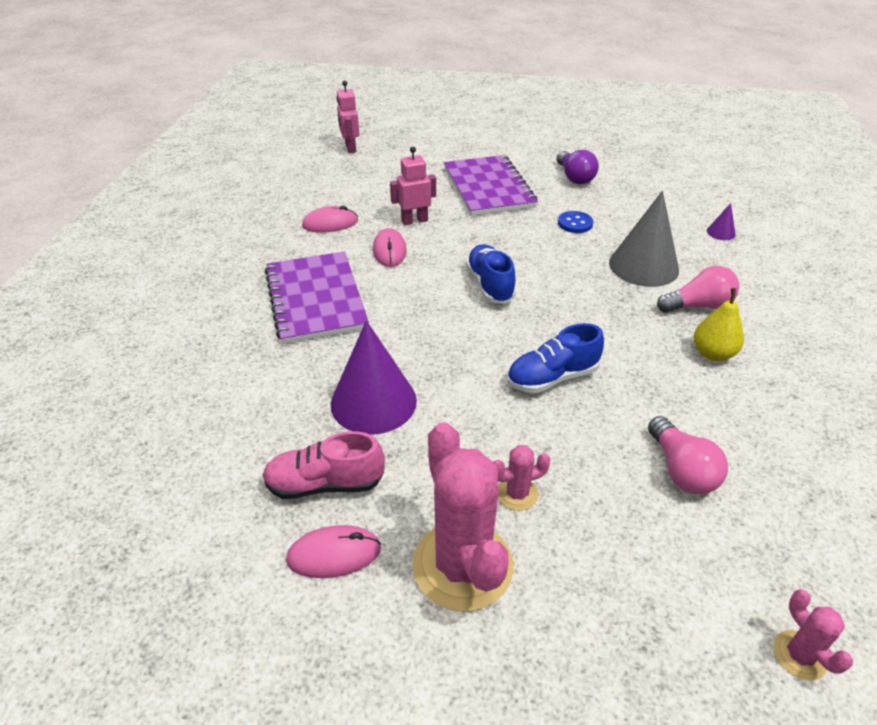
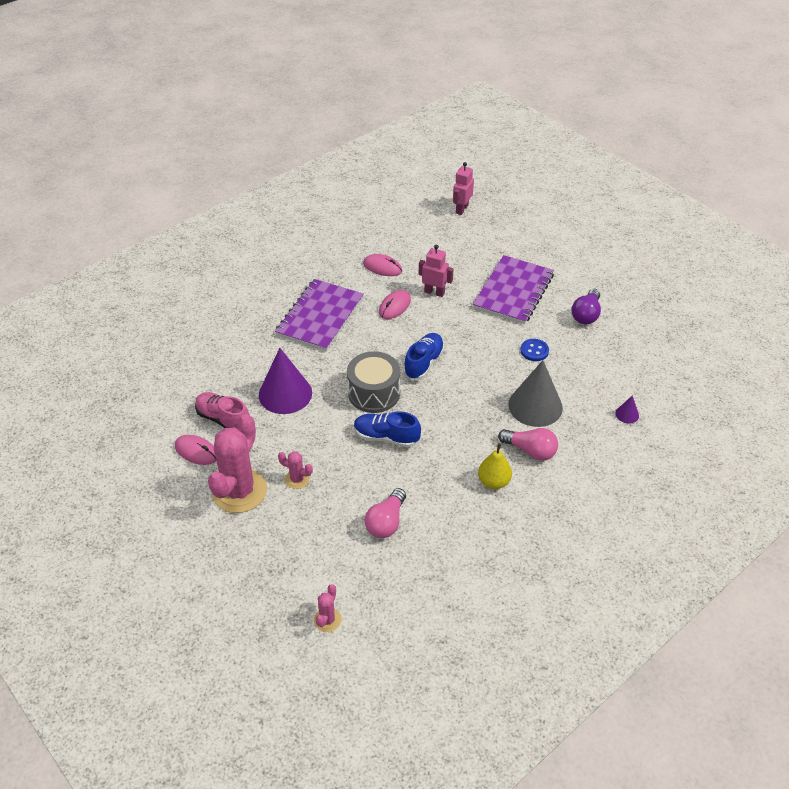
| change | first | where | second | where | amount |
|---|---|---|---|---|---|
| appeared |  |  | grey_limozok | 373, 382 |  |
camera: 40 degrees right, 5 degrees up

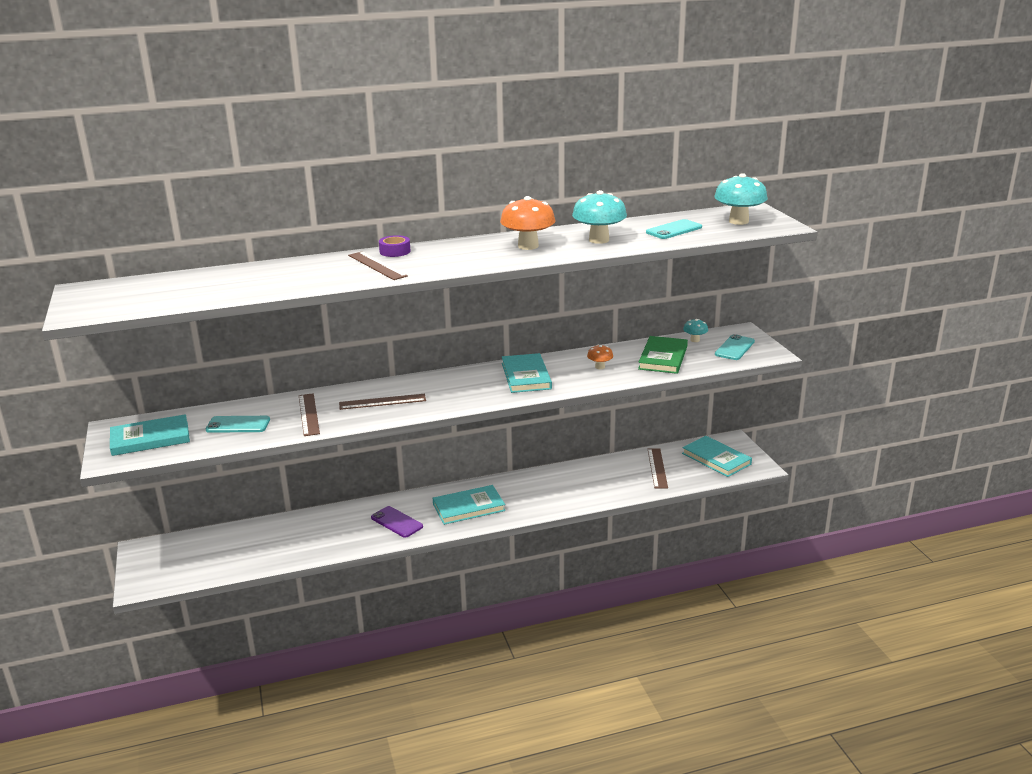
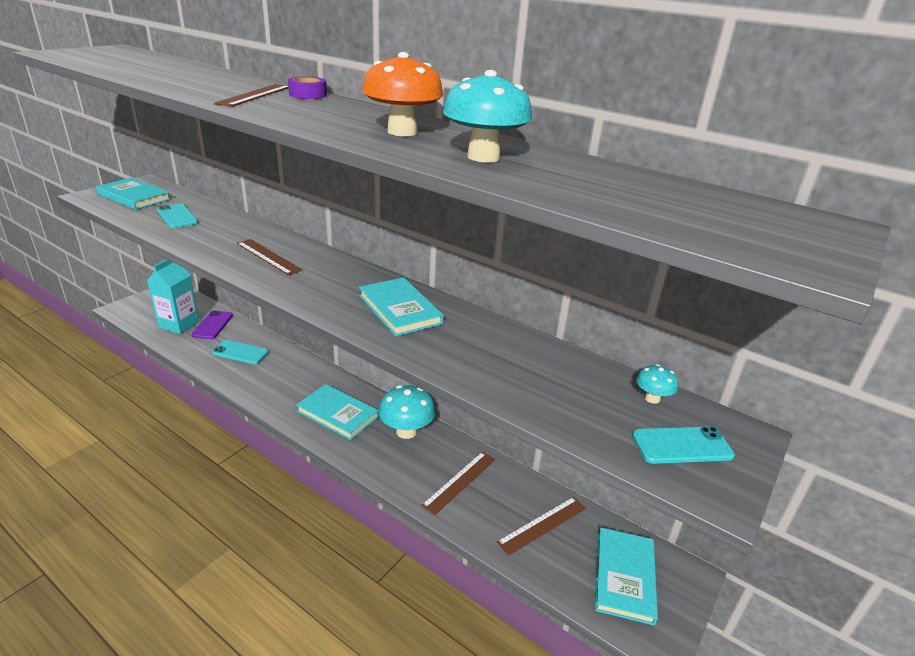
| change | first | where | second | where | amount |
|---|---|---|---|---|---|
| relocated | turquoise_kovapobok | 741, 199 |  | 407, 412 |  |
| relocated | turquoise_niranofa | 674, 229 |  | 240, 352 |  |
| missing | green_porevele | 663, 355 |  |  |  |
| missing | orange_kovapobok | 600, 357 |  |  |  |
| spun | turquoise_porevele | 527, 373 |  | 401, 306 | 75 degrees counterclockwise |
| relocated | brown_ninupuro | 309, 414 |  | 458, 483 |  |
| relocated | purple_niranofa | 397, 522 |  | 212, 324 |  |
| appeared |  |  | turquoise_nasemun | 173, 296 |  |
camera: 50 degrees right, 5 degrees up

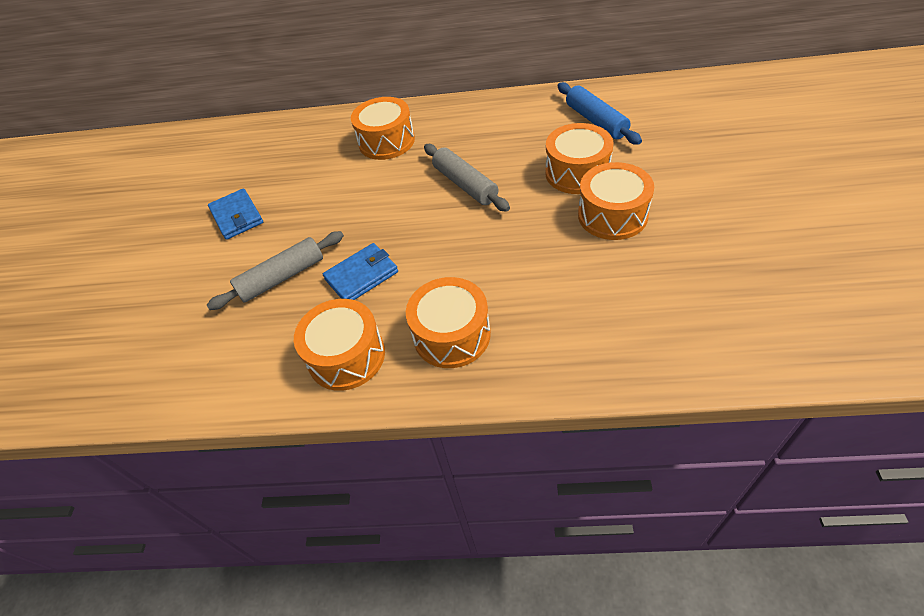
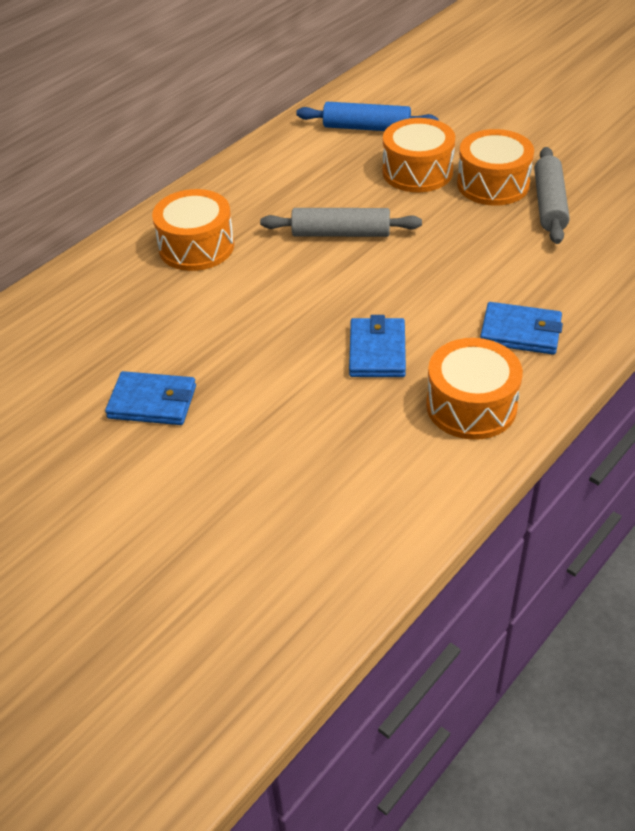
| change | first | where | second | where | amount |
|---|---|---|---|---|---|
| relocated | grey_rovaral | 275, 270 |  | 552, 195 |  |
| exchanged | orange_limozok | 448, 322 | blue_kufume | 521, 328 |  |
camera: 55 degrees left, 5 degrees down

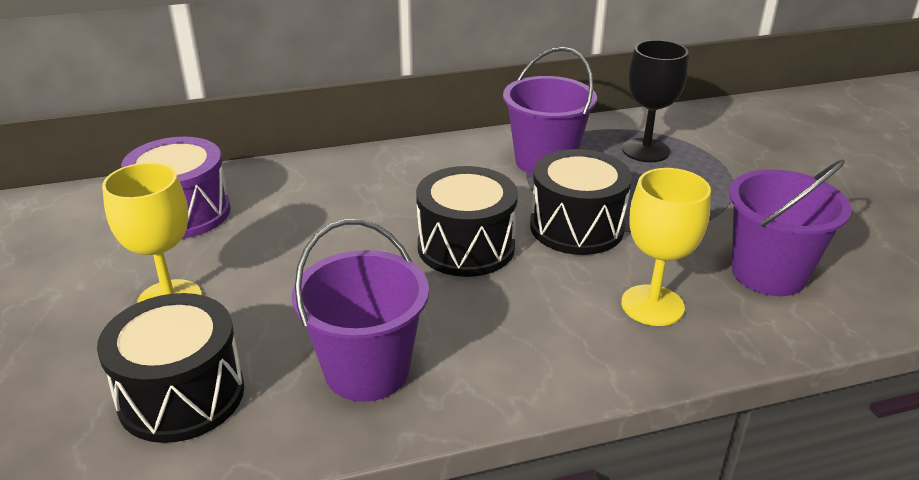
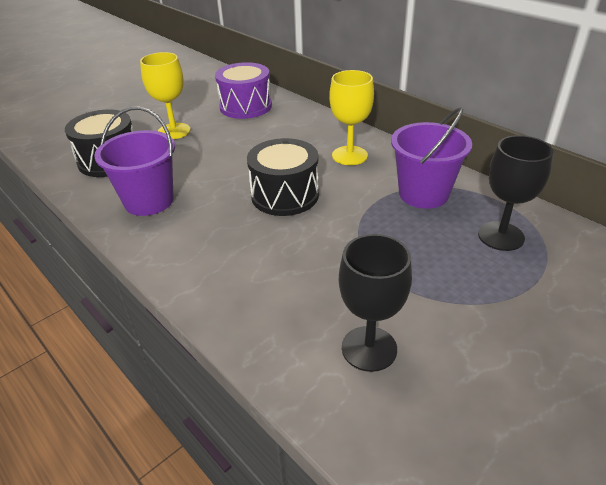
| change | first | where | second | where | amount |
|---|---|---|---|---|---|
| missing | black_limozok | 581, 202 |  |  |  |
| exchanged | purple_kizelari | 790, 227 | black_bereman | 375, 303 |  |
| relocated | yellow_bereman | 666, 247 |  | 351, 117 |  |
camera: 65 degrees right, 5 degrees up

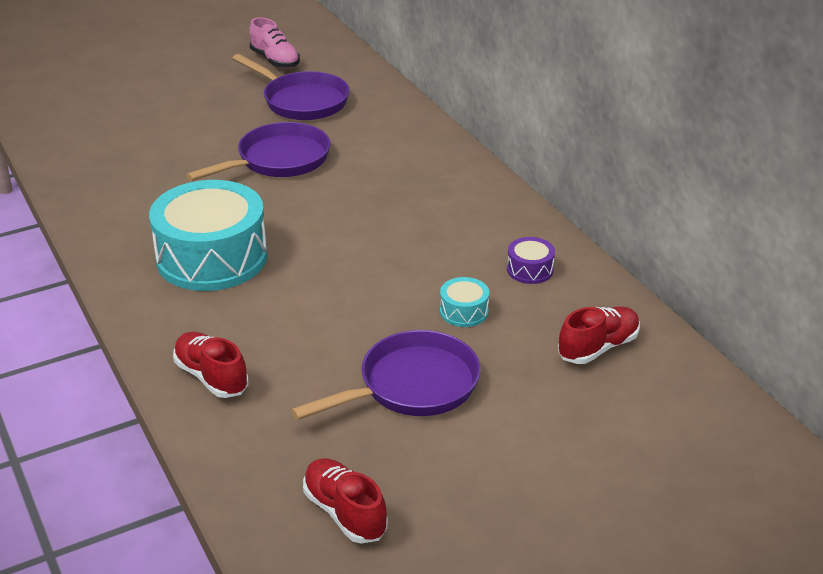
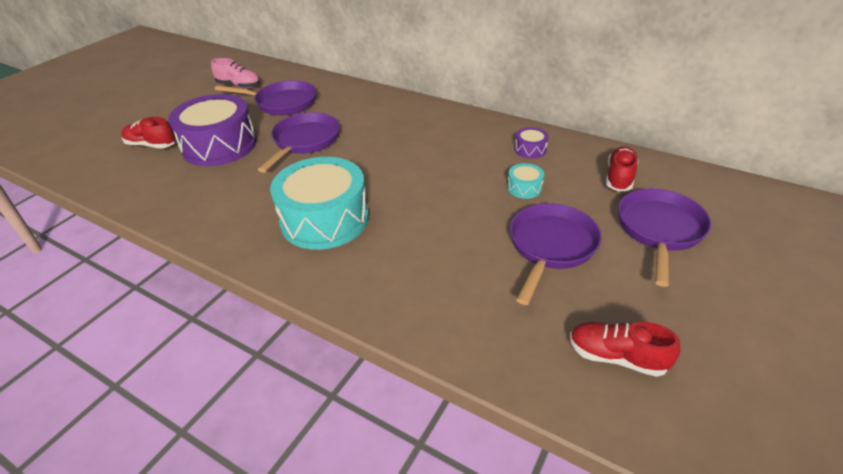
| change | first | where | second | where | amount |
|---|---|---|---|---|---|
| relocated | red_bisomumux | 211, 365 |  | 148, 133 |  |
| appeared |  |  | purple_limozok | 212, 130 |  |
| appeared |  |  | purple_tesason | 664, 238 |  |
camera: 30 degrees left, 5 degrees up

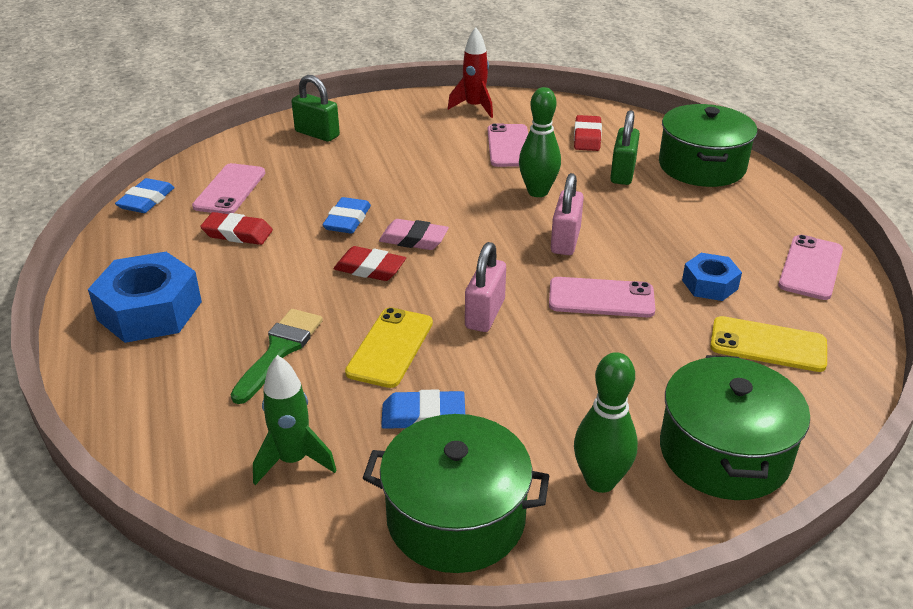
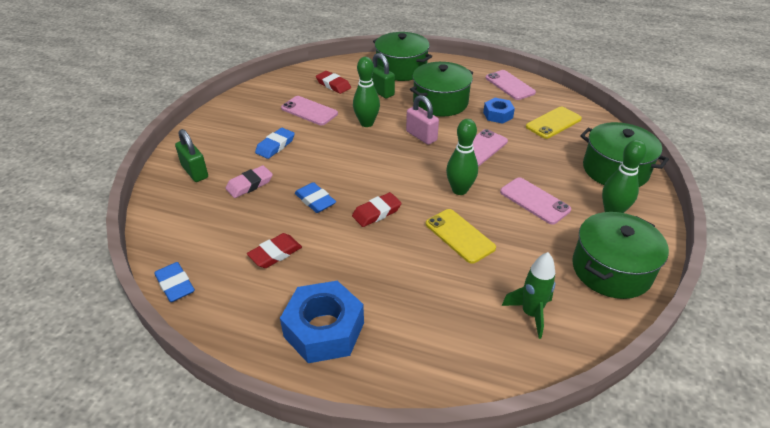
| change | first | where | second | where | amount |
|---|---|---|---|---|---|
| missing | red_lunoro | 470, 72 |  |  |  |
| spun | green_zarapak | 316, 108 |  | 191, 155 | 75 degrees clockwise |
| relocated | pink_niranofa | 228, 188 |  | 535, 201 |  |
| relocated | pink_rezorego | 414, 234 |  | 249, 181 |  |
| exchanged | pink_zarapak | 485, 287 | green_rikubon | 462, 157 |  |
| missing | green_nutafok | 276, 356 |  |  |  |
| relocated | blue_rezorego | 423, 409 |  | 275, 143 |  |
| appeared |  |  | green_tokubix | 441, 89 |  |
camera: 55 degrees left, 5 degrees up

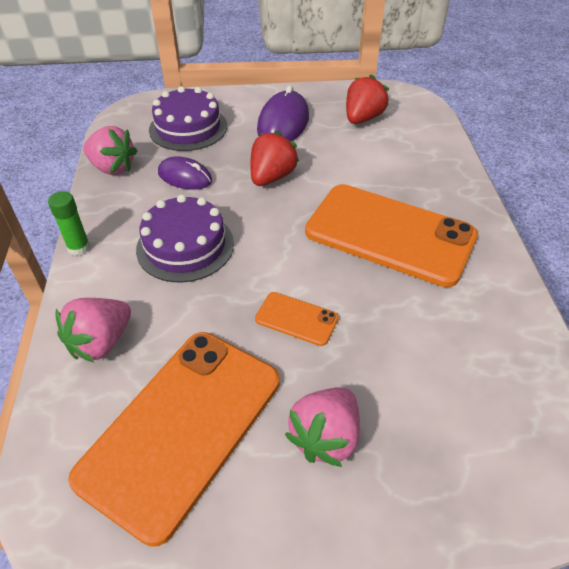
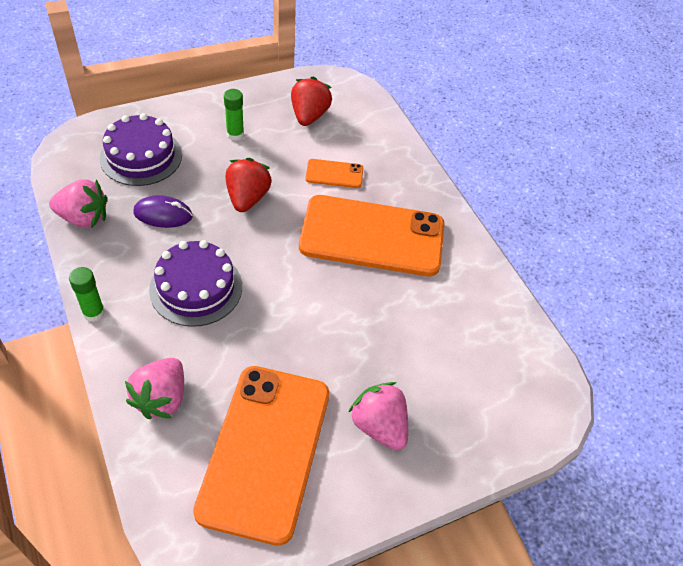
| change | first | where | second | where | amount |
|---|---|---|---|---|---|
| exchanged | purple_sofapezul | 283, 113 | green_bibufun | 234, 115 |  |
| relocated | orange_niranofa | 297, 319 |  | 334, 173 |  |
| spun | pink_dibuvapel | 322, 427 |  | 378, 416 | 135 degrees clockwise |
camera: 25 degrees left, 5 degrees up

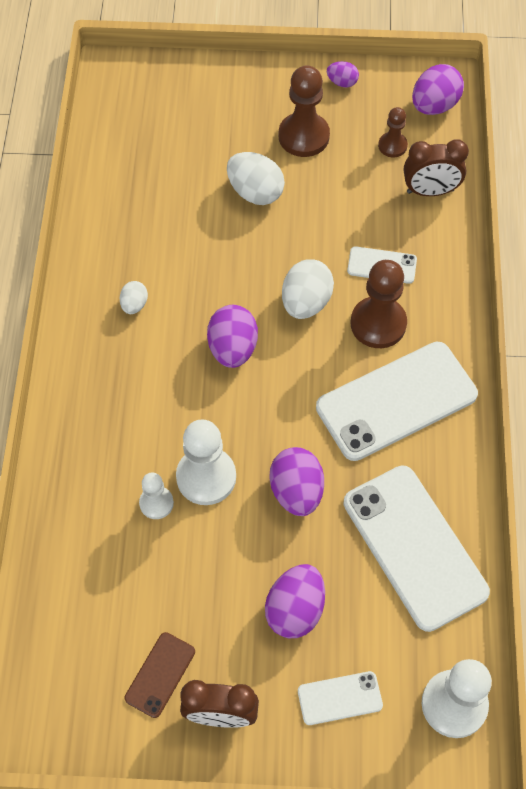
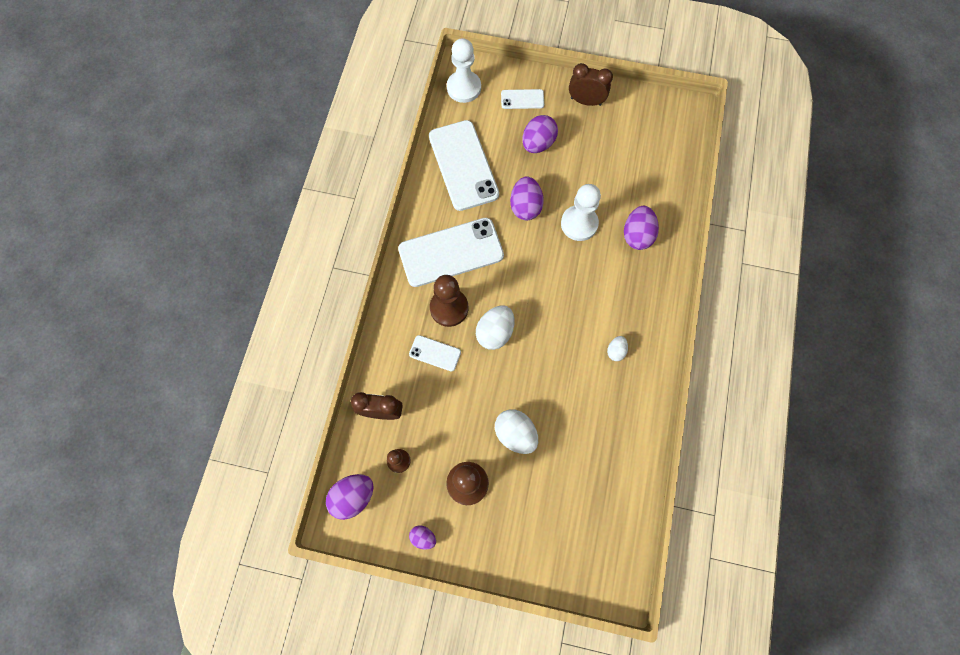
| change | first | where | second | where | amount |
|---|---|---|---|---|---|
| relocated | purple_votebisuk | 232, 336 |  | 641, 228 |  |
| missing | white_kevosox | 156, 495 |  |  |  |
| missing | brown_niranofa | 160, 675 |  |  |  |
camera: 170 degrees left, 10 degrees up

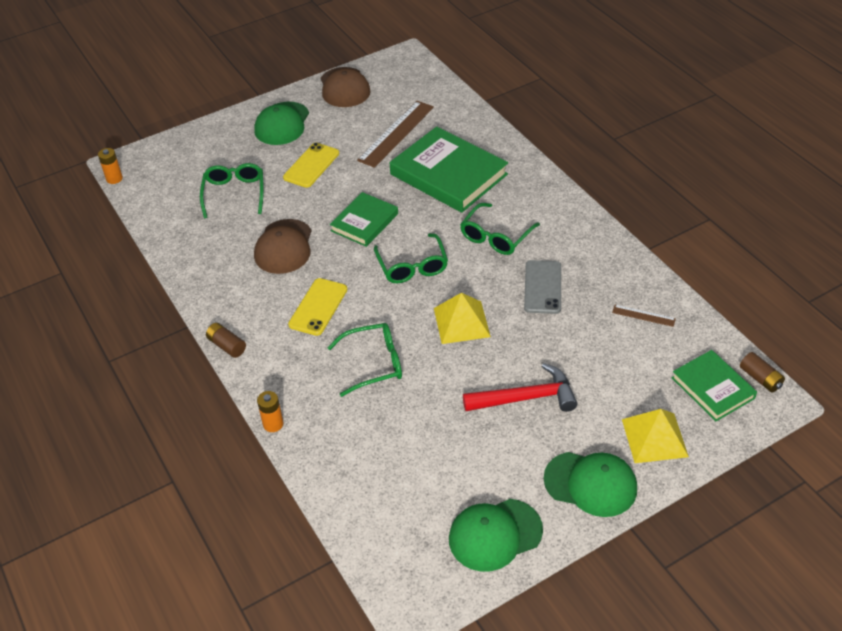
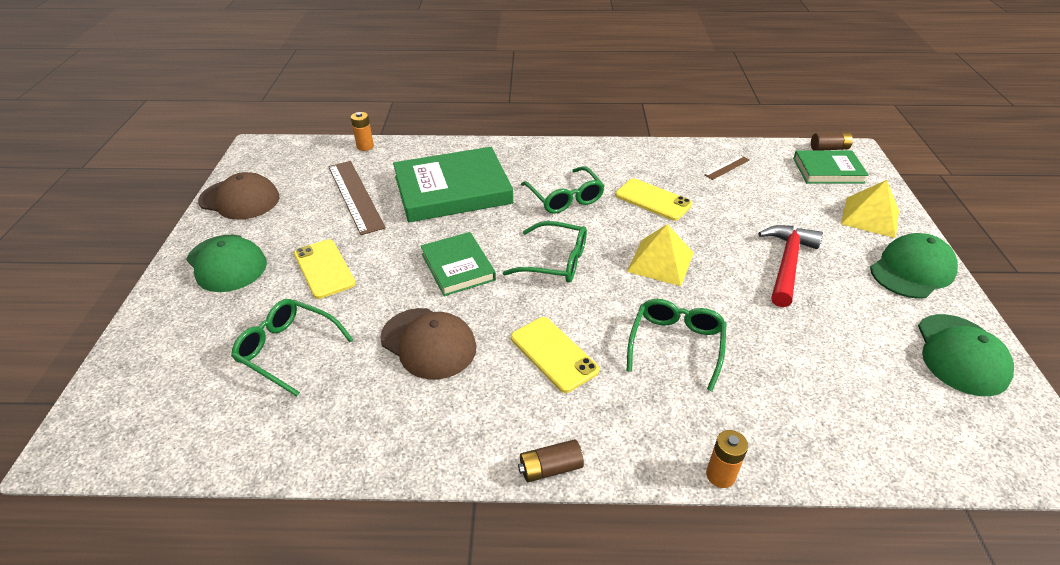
| change | first | where | second | where | amount |
|---|---|---|---|---|---|
| relocated | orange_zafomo | 110, 166 |  | 362, 131 |  |
| colour | grey_niranofa | 542, 287 | yellow_niranofa | 653, 199 |  |
camera: 60 degrees left, 5 degrees down

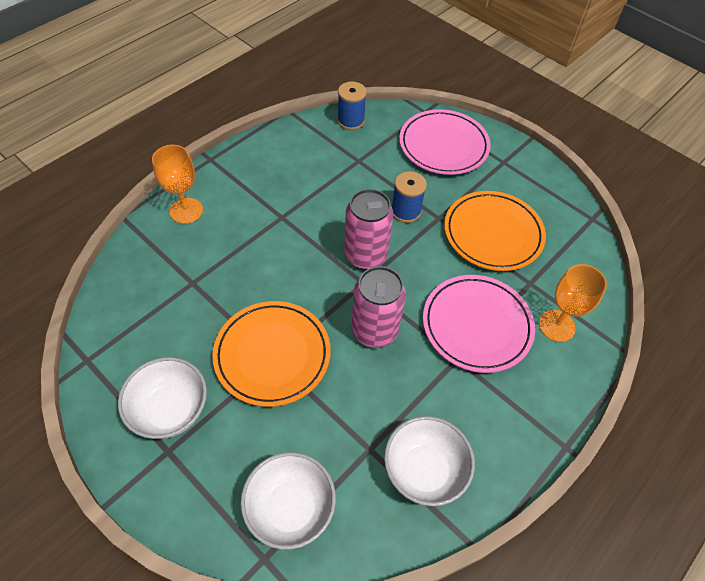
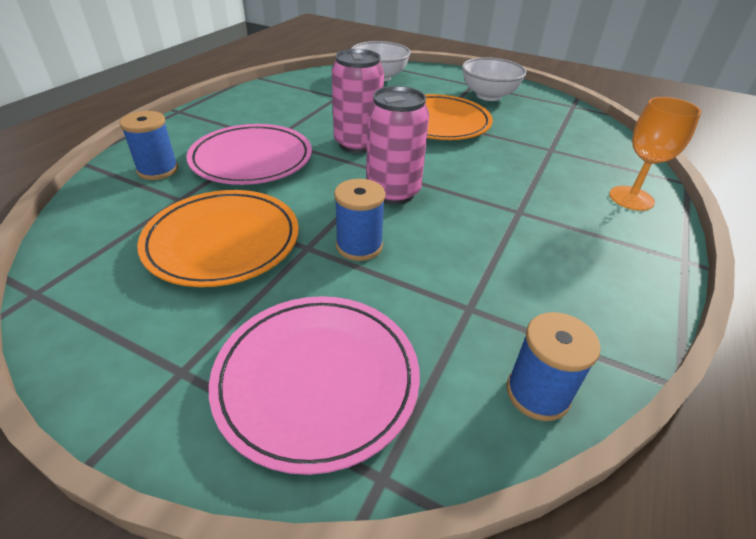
| change | first | where | second | where | amount |
|---|---|---|---|---|---|
| exchanged | orange_bereman | 573, 303 | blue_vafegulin | 148, 145 |  |
| missing | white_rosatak | 429, 461 |  |  |  |
camera: 165 degrees right, 15 degrees down

